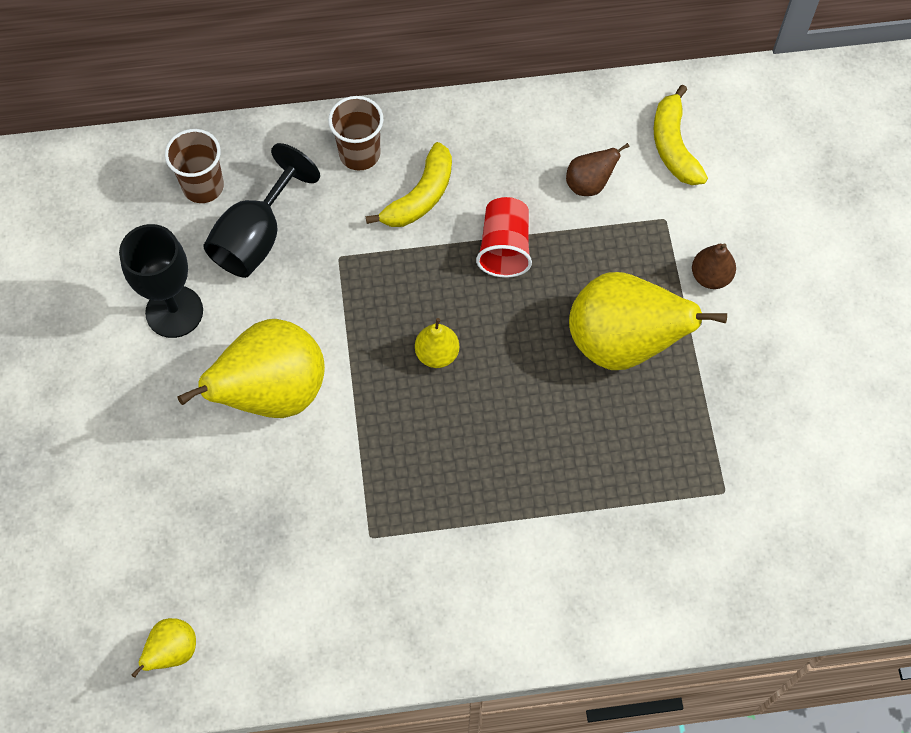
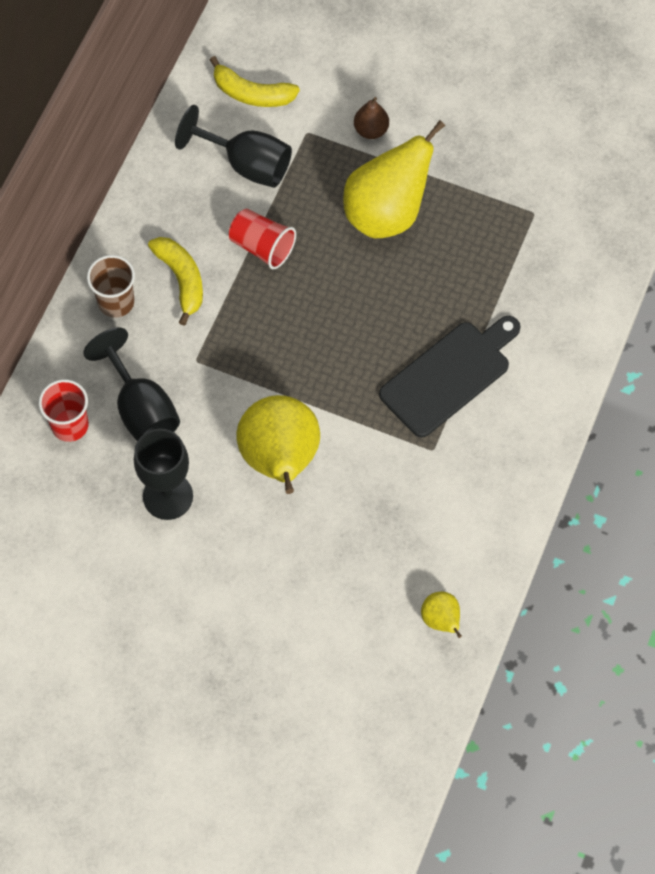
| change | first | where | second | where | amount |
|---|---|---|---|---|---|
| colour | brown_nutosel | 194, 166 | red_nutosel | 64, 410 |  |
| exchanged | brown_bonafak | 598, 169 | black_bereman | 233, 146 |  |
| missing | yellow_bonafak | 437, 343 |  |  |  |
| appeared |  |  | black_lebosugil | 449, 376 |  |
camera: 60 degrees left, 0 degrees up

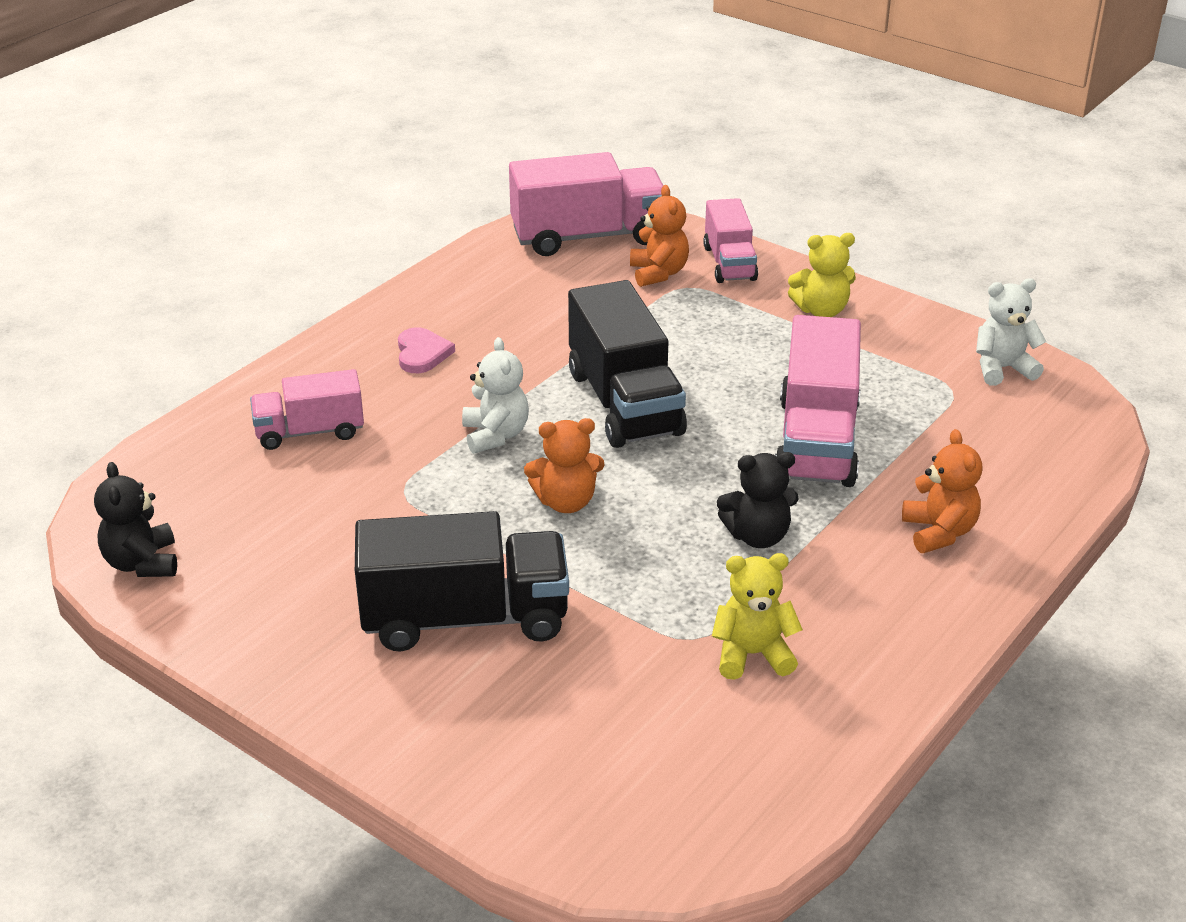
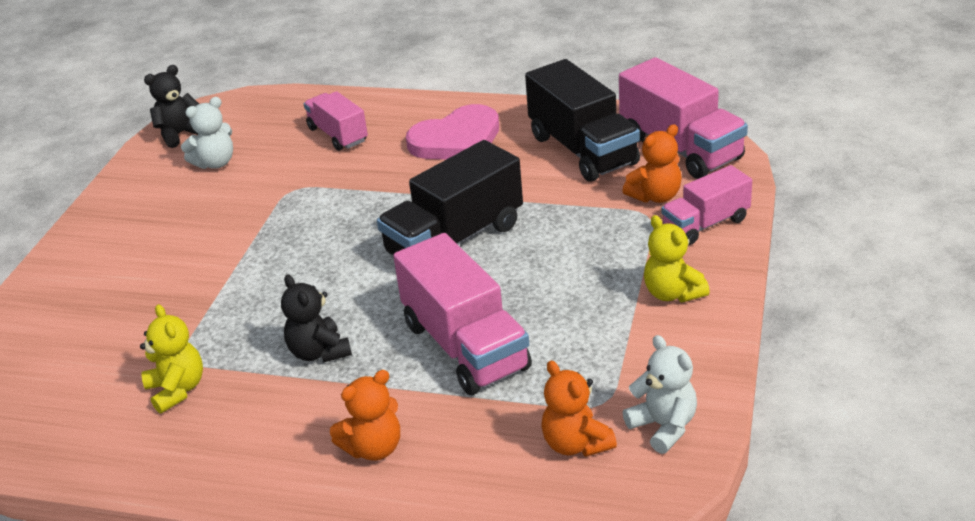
| change | first | where | second | where | amount |
|---|---|---|---|---|---|
| spun | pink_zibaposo | 818, 401 |  | 462, 314 | 105 degrees counterclockwise |
| size | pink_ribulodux | 426, 350 |  | 452, 131 | x1.86 |
| relocated | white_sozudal | 495, 395 |  | 207, 133 |  |
| relocated | orange_sozudal | 564, 465 |  | 579, 409 |  |
| relocated | black_zibaposo | 462, 581 |  | 582, 120 |  |
camera: 70 degrees right, 0 degrees up

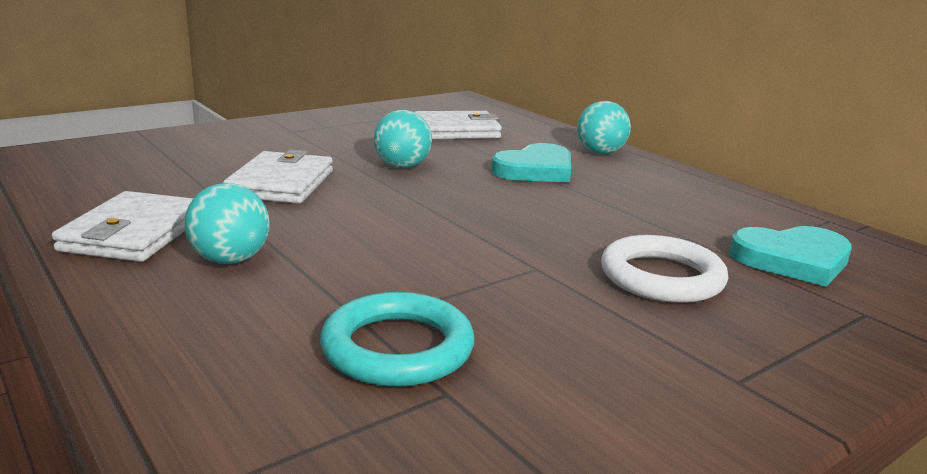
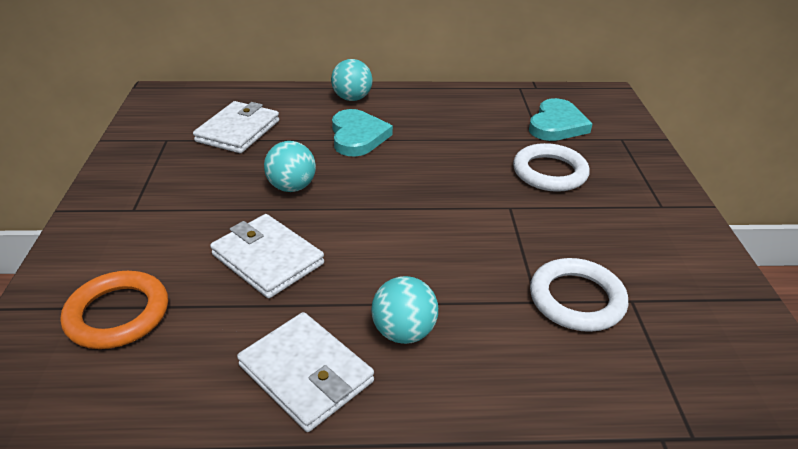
| change | first | where | second | where | amount |
|---|---|---|---|---|---|
| colour | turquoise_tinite | 397, 339 | white_tinite | 579, 295 |  |
| appeared |  |  | orange_tinite | 114, 310 |  |
camera: 55 degrees left, 15 degrees up

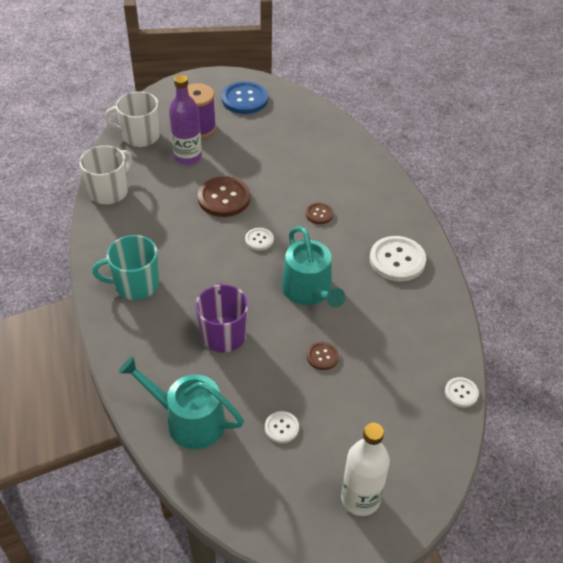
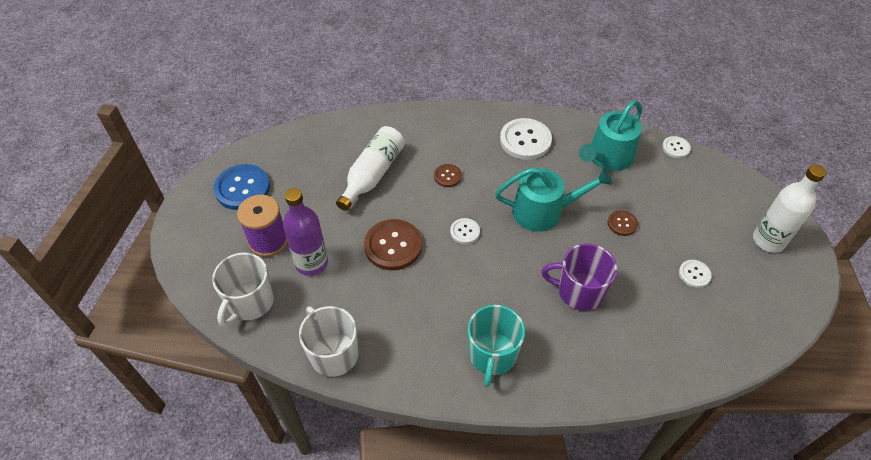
| change | first | where | second | where | amount |
|---|---|---|---|---|---|
| relocated | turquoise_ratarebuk | 181, 402 |  | 610, 135 |  |
| appeared |  |  | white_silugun | 370, 168 |  |
camera: 70 degrees left, 5 degrees up

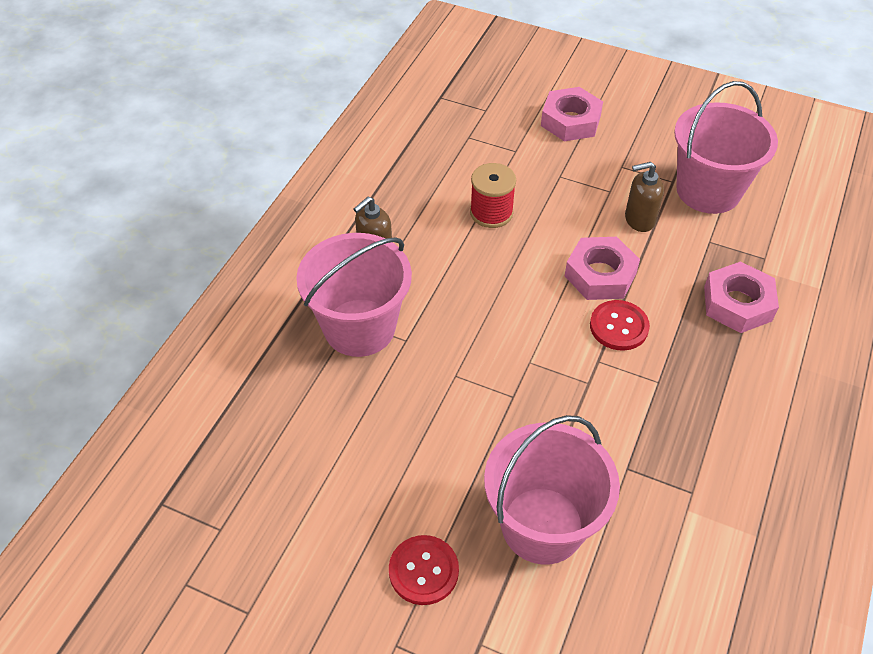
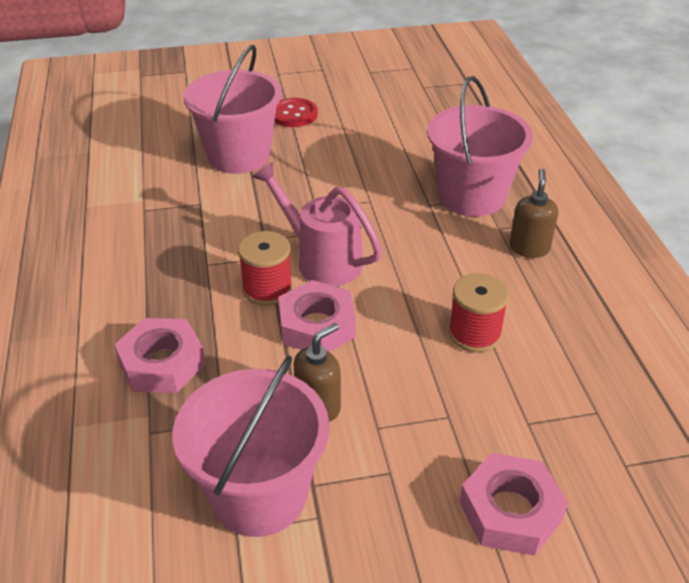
| change | first | where | second | where | amount |
|---|---|---|---|---|---|
| exchanged | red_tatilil | 620, 325 | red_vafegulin | 265, 268 |  |
| appeared |  |  | pink_ratarebuk | 317, 224 |  |
camera: 145 degrees right, 10 degrees down

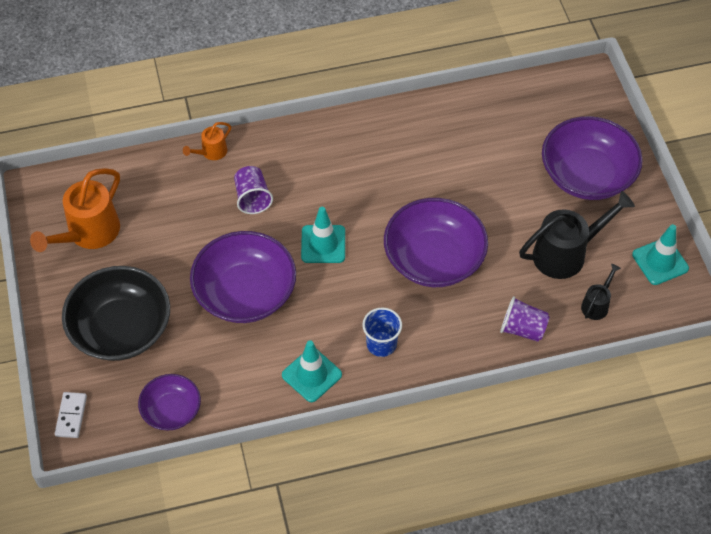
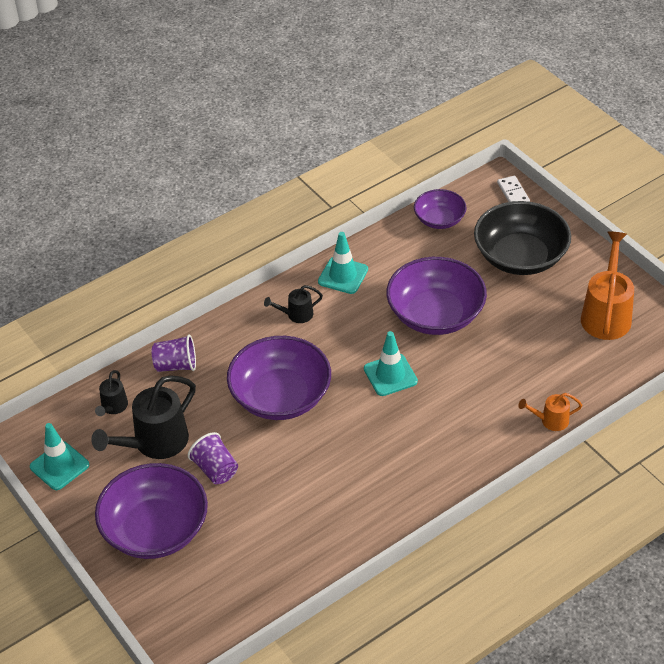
| change | first | where | second | where | amount |
|---|---|---|---|---|---|
| spun | orange_ratarebuk | 207, 141 |  | 550, 412 | 120 degrees counterclockwise |
| relocated | purple_nutosel | 253, 190 |  | 213, 458 |  |
| exchanged | blue_nutosel | 382, 332 | black_ratarebuk | 293, 304 |  |
camera: 160 degrees right, 10 degrees down

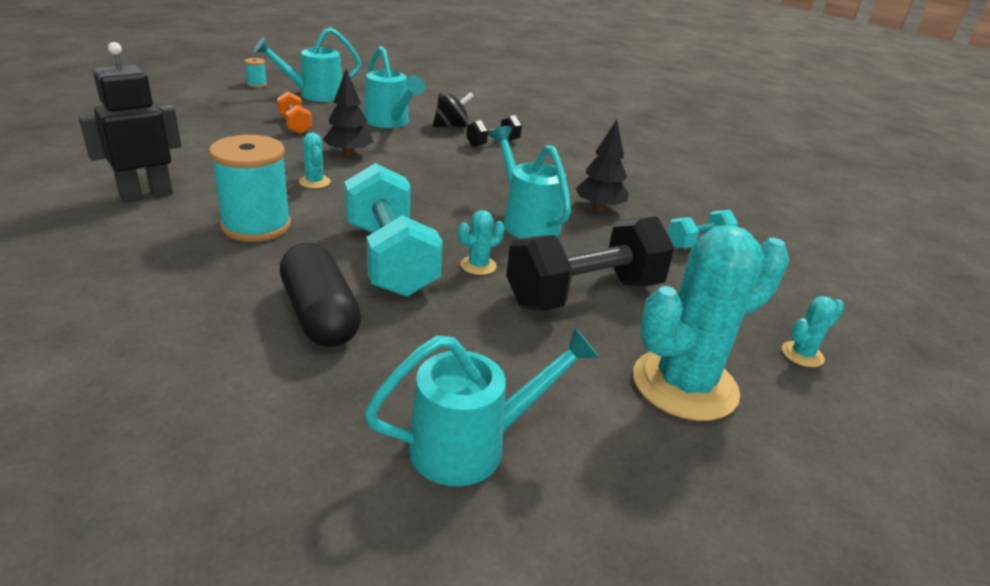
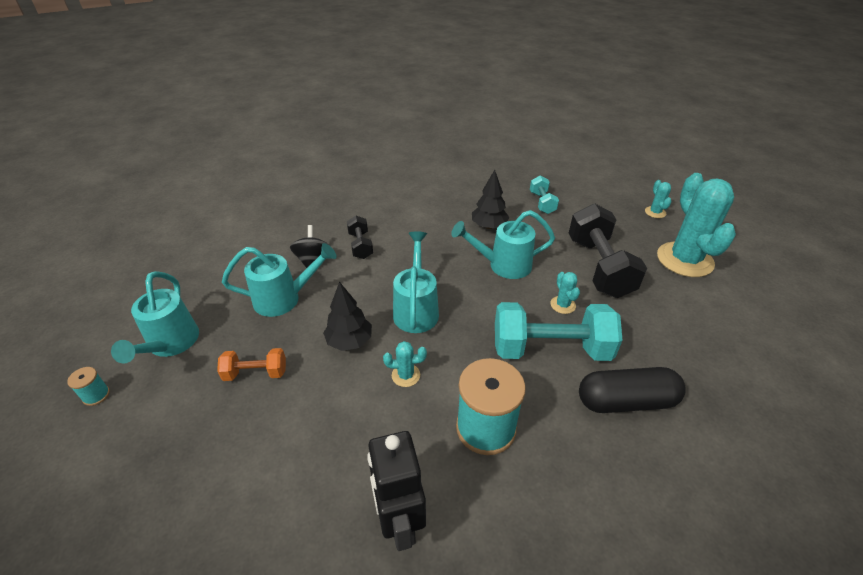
| change | first | where | second | where | amount |
|---|---|---|---|---|---|
| relocated | turquoise_ratarebuk | 481, 406 |  | 416, 282 |  |
camera: 65 degrees left, 10 degrees up

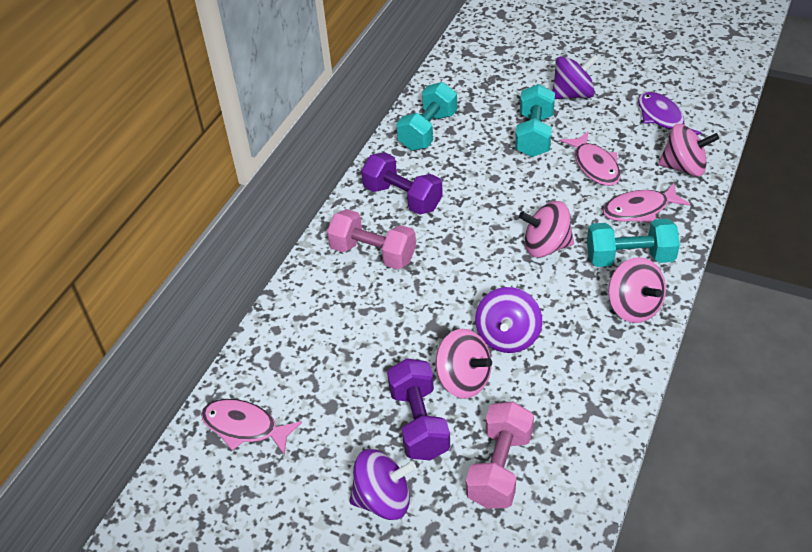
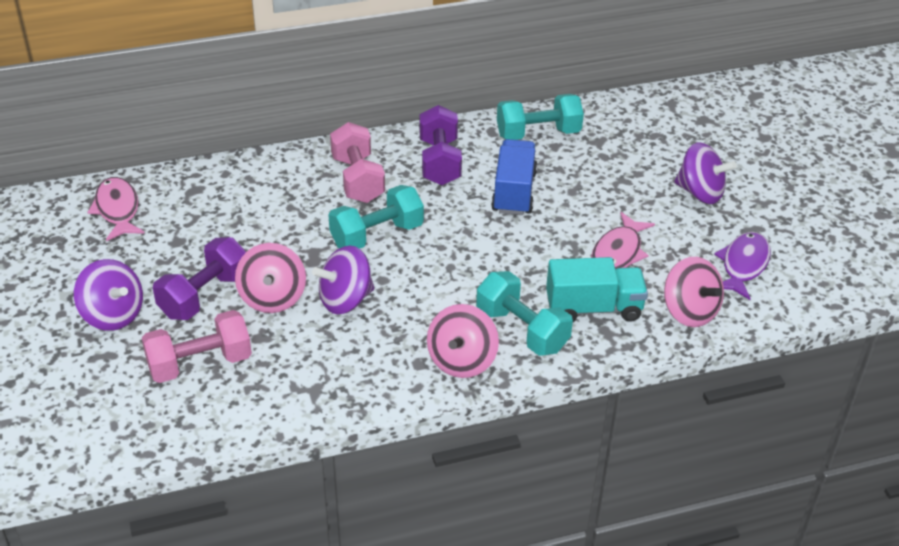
| change | first | where | second | where | amount |
|---|---|---|---|---|---|
| relocated | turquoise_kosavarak | 535, 120 |  | 376, 217 |  |
| exchanged | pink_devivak | 646, 203 | turquoise_zibaposo | 597, 289 |  |
| missing | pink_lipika | 546, 229 |  |  |  |
| appeared |  |  | blue_zibaposo | 514, 177 |  |
camera: 45 degrees right, 5 degrees down

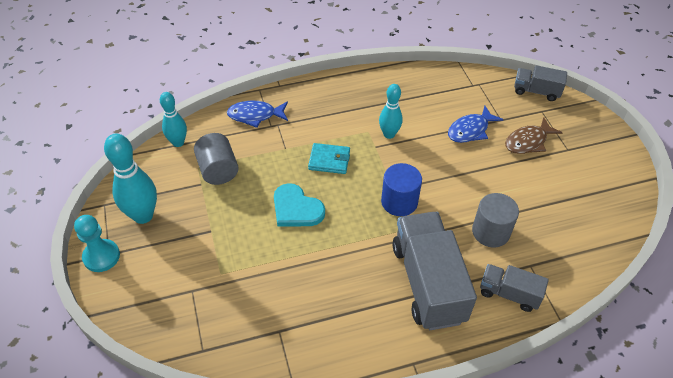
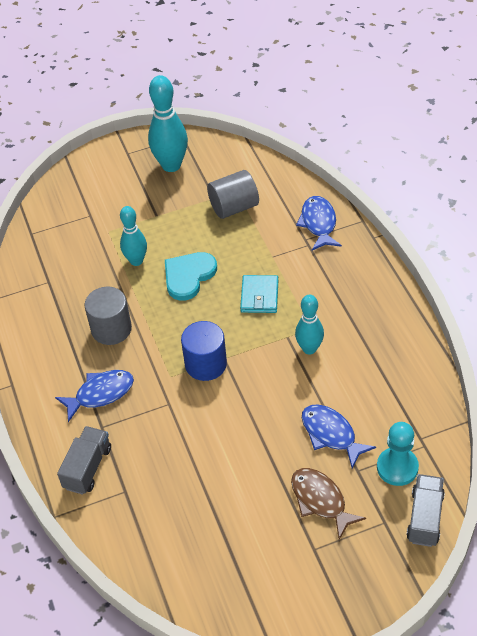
| change | first | where | second | where | amount |
|---|---|---|---|---|---|
| relocated | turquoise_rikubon | 173, 119 |  | 133, 236 |  |
| relocated | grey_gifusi | 495, 220 |  | 108, 316 |  |
| exchanged | grey_zibaposo | 435, 271 | blue_devivak | 94, 396 |  |
| relocated | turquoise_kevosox | 97, 243 |  | 398, 454 |  |
camera: 90 degrees right, 0 degrees up

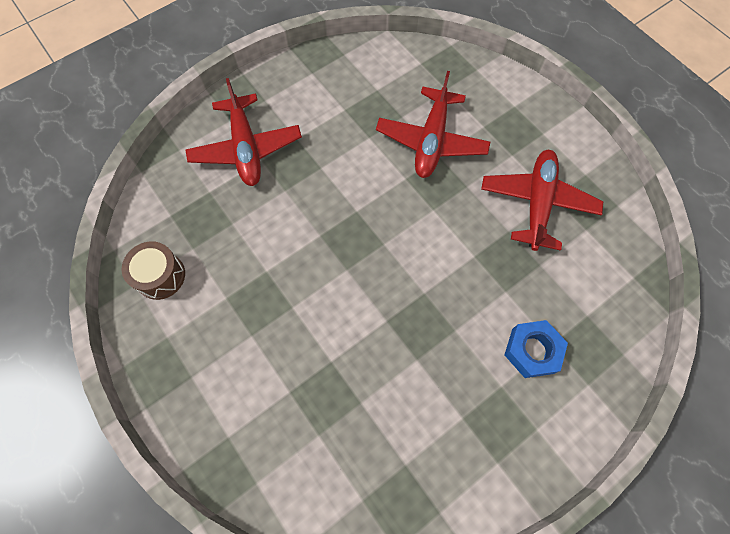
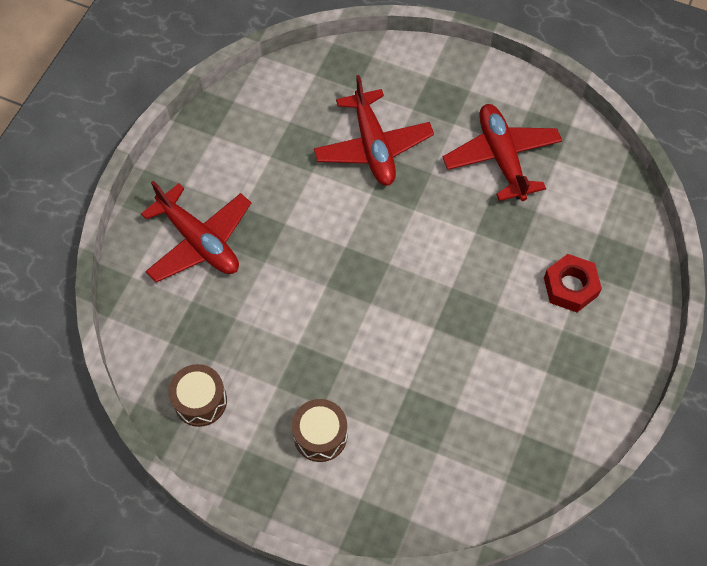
| change | first | where | second | where | amount |
|---|---|---|---|---|---|
| colour | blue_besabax | 536, 349 | red_besabax | 573, 283 |  |
| appeared |  |  | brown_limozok | 320, 430 |  |
camera: 30 degrees left, 5 degrees down

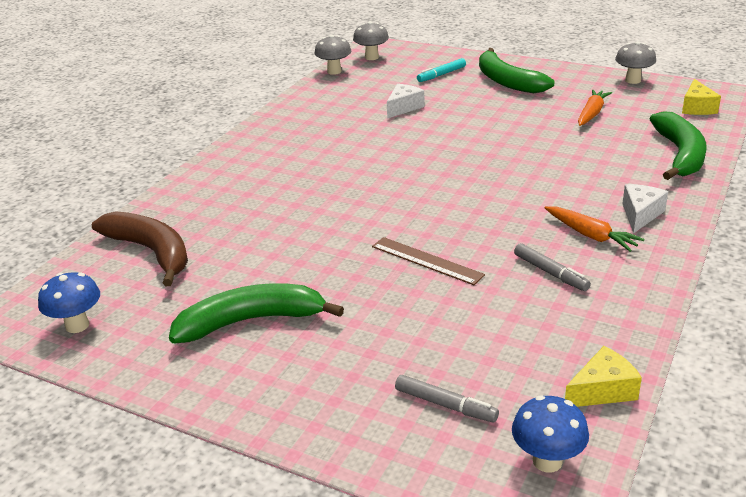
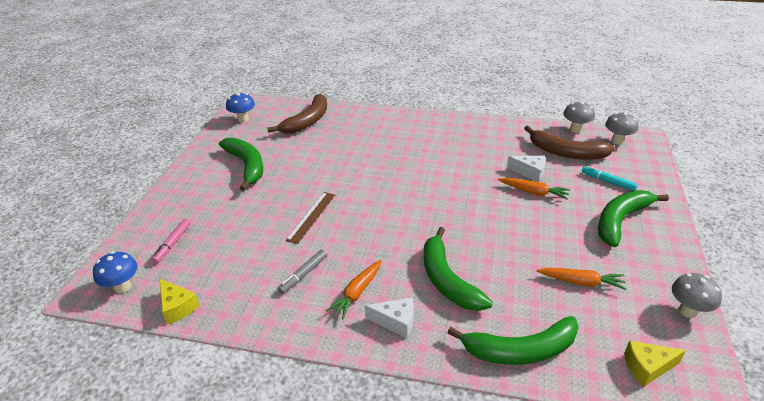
| change | first | where | second | where | amount |
|---|---|---|---|---|---|
| colour | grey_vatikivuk | 447, 399 | pink_vatikivuk | 171, 241 |  |
| appeared |  |  | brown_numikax | 569, 142 |  |
| appeared |  |  | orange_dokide | 534, 189 |  |
| appeared |  |  | green_numikax | 458, 269 |  |
camera: 75 degrees right, 5 degrees up

